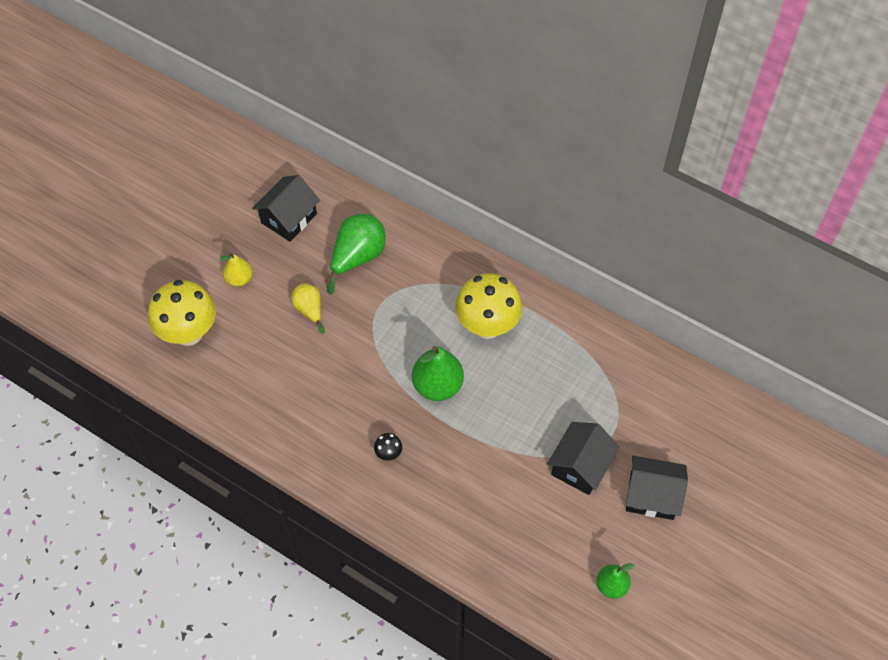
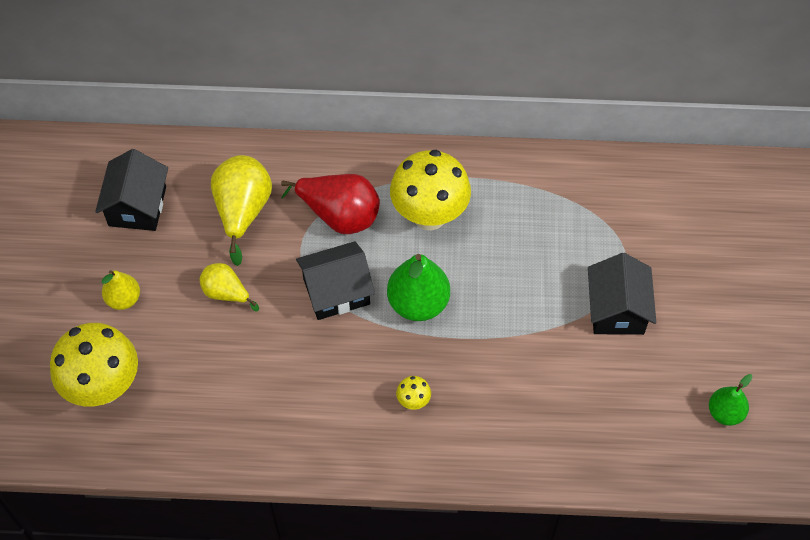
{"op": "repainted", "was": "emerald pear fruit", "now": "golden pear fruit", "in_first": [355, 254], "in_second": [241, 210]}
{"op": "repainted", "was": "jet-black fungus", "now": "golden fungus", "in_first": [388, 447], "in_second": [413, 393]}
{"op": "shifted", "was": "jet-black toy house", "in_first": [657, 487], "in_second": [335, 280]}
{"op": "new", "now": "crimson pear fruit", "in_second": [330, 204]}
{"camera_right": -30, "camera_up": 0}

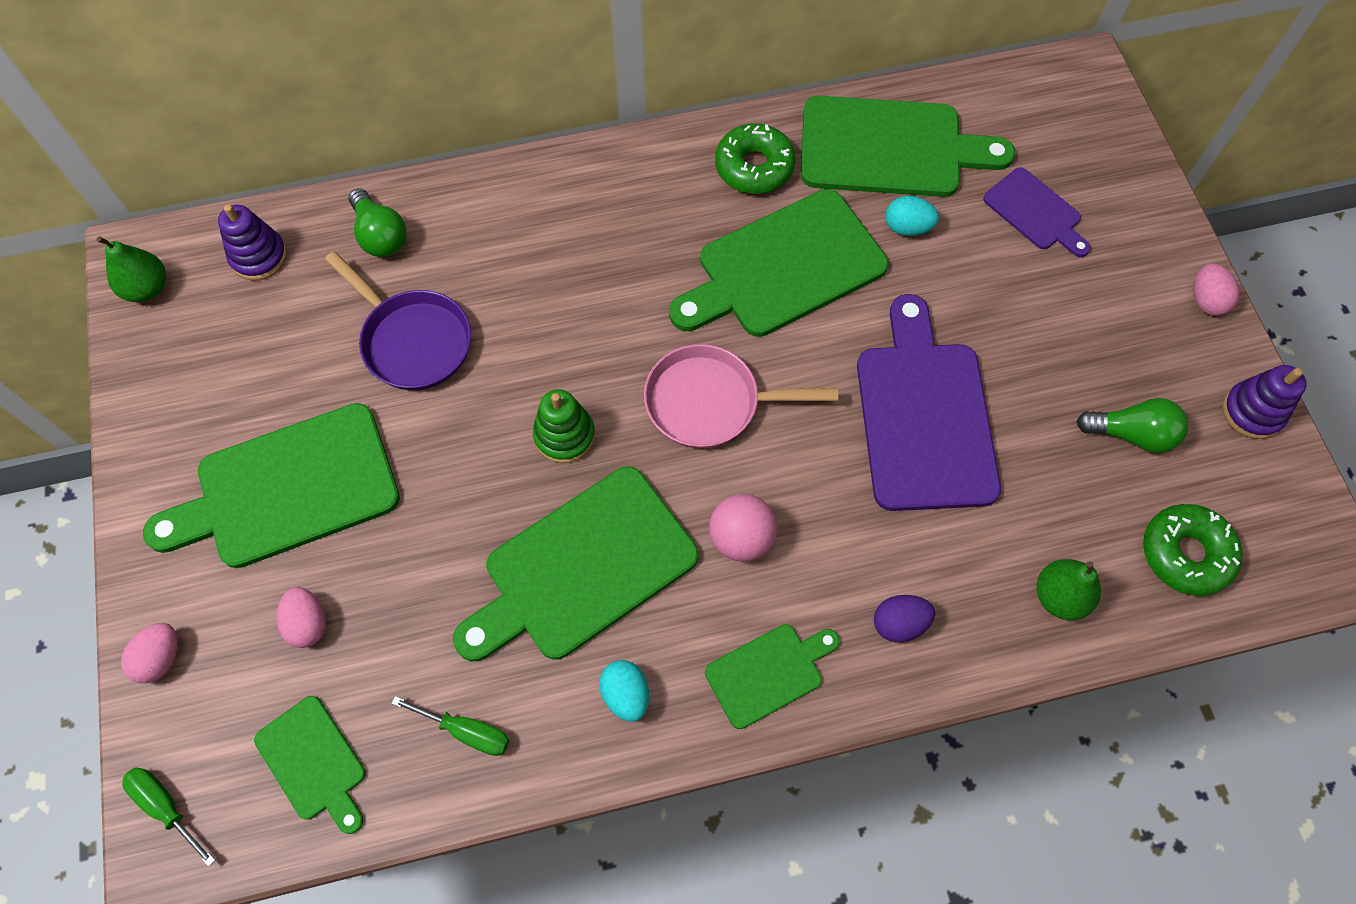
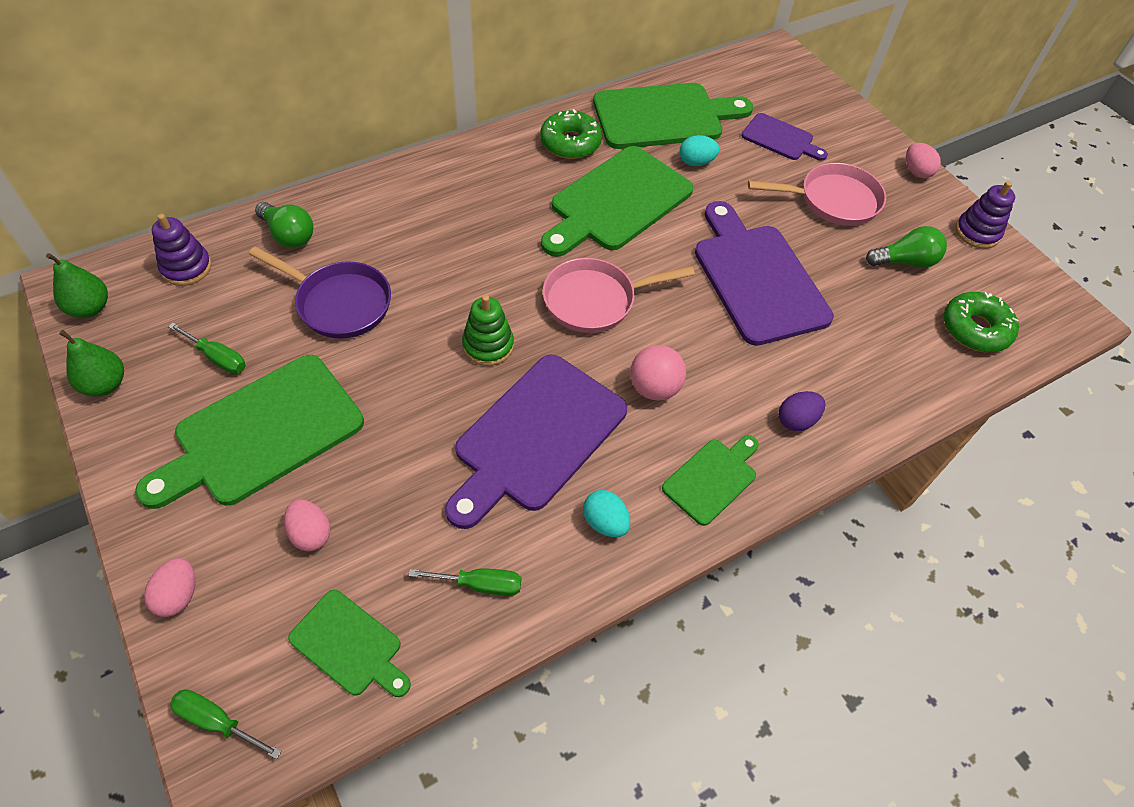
{"op": "repainted", "was": "emerald bread board", "now": "violet bread board", "in_first": [576, 563], "in_second": [536, 442]}
{"op": "shifted", "was": "emerald pear fruit", "in_first": [1069, 589], "in_second": [91, 363]}
{"op": "new", "now": "emerald flat screwdriver", "in_second": [207, 348]}
{"op": "new", "now": "rose-pink pan", "in_second": [817, 194]}
{"camera_right": -20, "camera_up": -10}

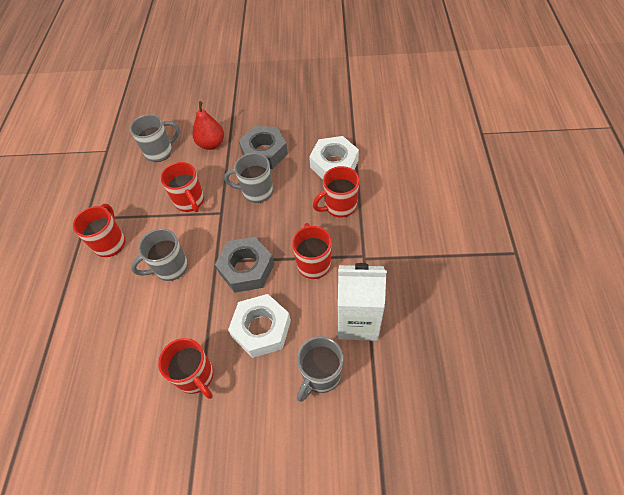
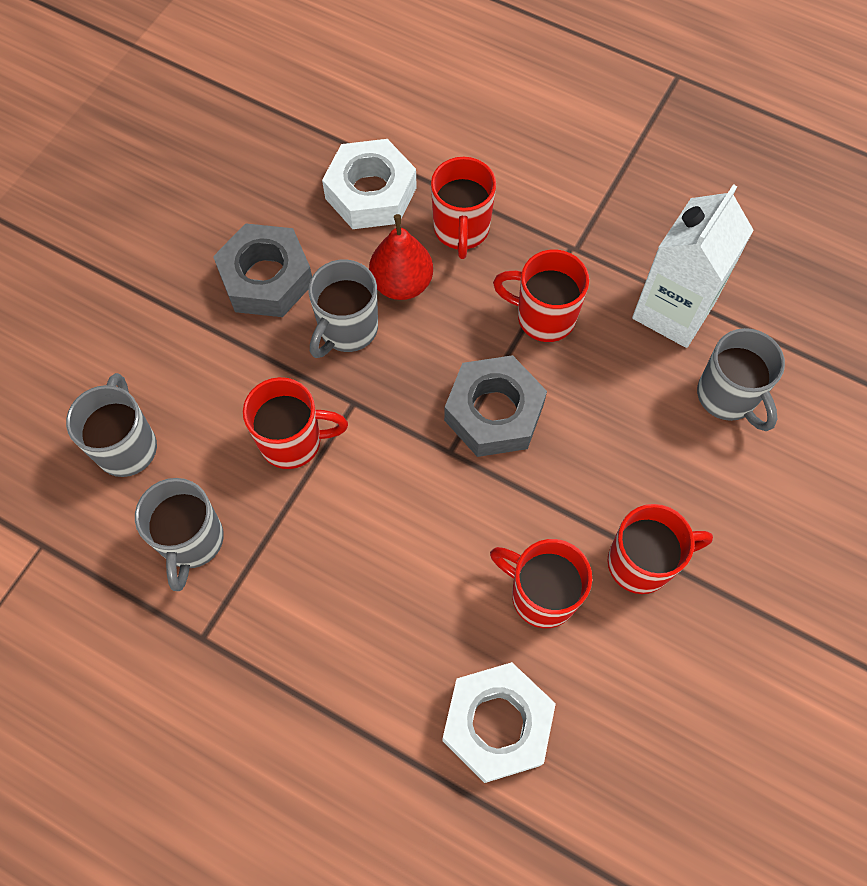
{"op": "shifted", "was": "crimson coffee mug", "in_first": [99, 230], "in_second": [541, 583]}
{"op": "shifted", "was": "gray coffee mug", "in_first": [159, 255], "in_second": [179, 534]}
{"op": "shifted", "was": "crimson pear fruit", "in_first": [208, 125], "in_second": [401, 257]}
{"op": "shifted", "was": "white hex nut", "in_first": [259, 326], "in_second": [499, 722]}
{"camera_right": -65, "camera_up": 10}

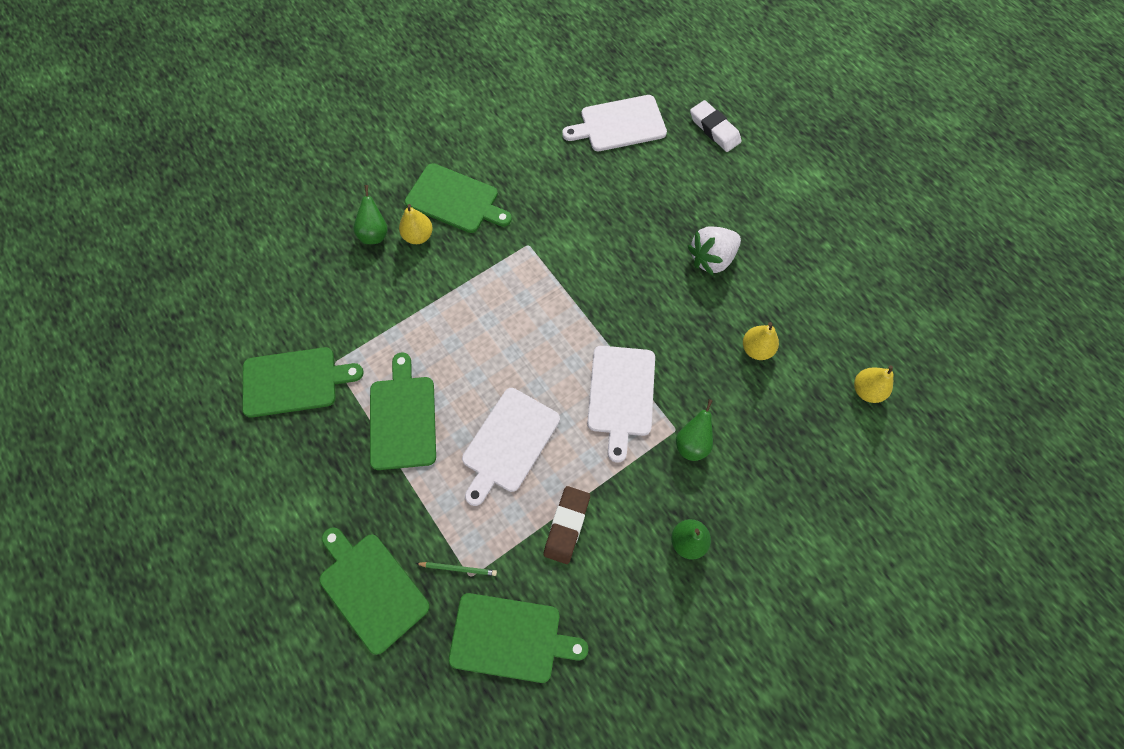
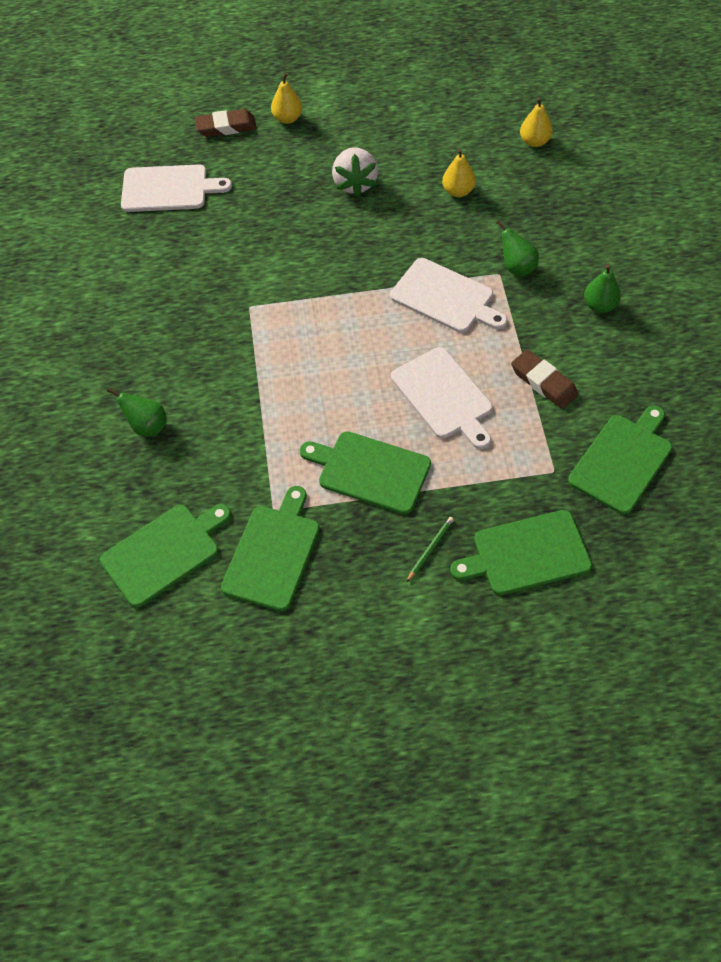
{"op": "shifted", "was": "golden pear fruit", "in_first": [416, 224], "in_second": [286, 98]}
{"op": "shifted", "was": "emerald bread board", "in_first": [458, 198], "in_second": [165, 556]}
{"op": "shifted", "was": "emerald lead pencil", "in_first": [456, 569], "in_second": [430, 549]}
{"op": "rotated", "was": "white bread board", "in_first": [614, 123], "in_second": [176, 188], "clockwise": -105}
{"op": "repainted", "was": "white gum eraser", "now": "russet gum eraser", "in_first": [715, 126], "in_second": [226, 123]}
{"camera_right": -60, "camera_up": -10}

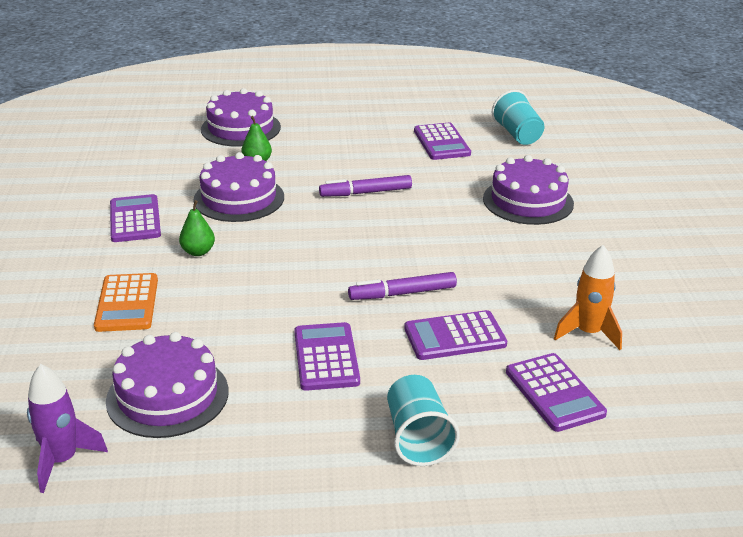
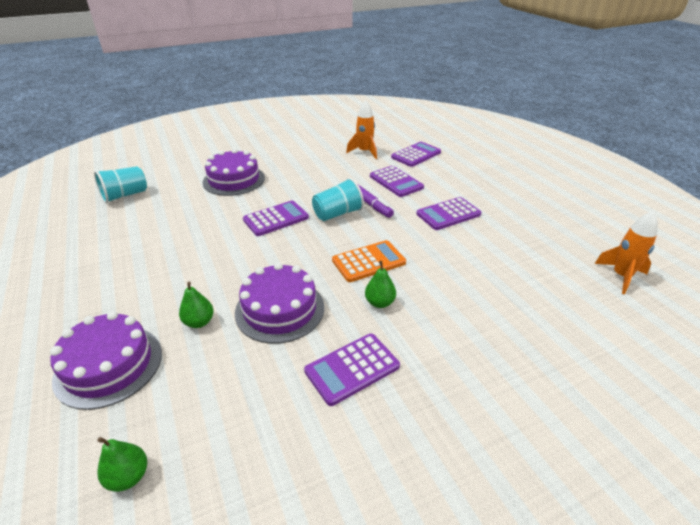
{"op": "repainted", "was": "violet toy rocket", "now": "orange-coloured toy rocket", "in_first": [67, 428], "in_second": [626, 252]}
{"op": "shifted", "was": "orange-coloured pocket calculator", "in_first": [126, 302], "in_second": [369, 261]}
{"op": "gone", "was": "violet layer cake", "in_first": [167, 385]}
{"op": "gone", "was": "violet marker pen", "in_first": [365, 186]}
{"op": "shifted", "was": "teal tumbler", "in_first": [423, 420], "in_second": [338, 199]}
{"op": "shifted", "was": "violet pocket calculator", "in_first": [442, 141], "in_second": [276, 218]}
{"op": "new", "now": "emerald pear fruit", "in_second": [122, 464]}
{"camera_right": -110, "camera_up": 5}

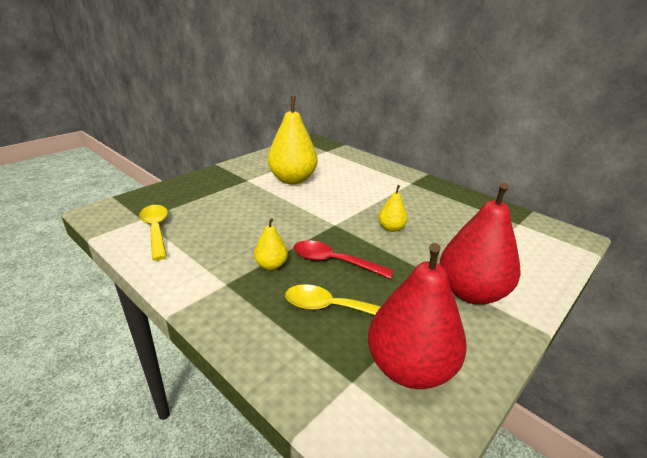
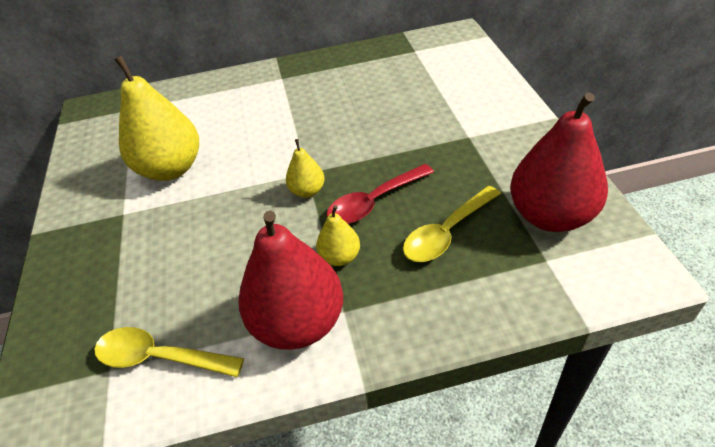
{"op": "shifted", "was": "golden pear fruit", "in_first": [392, 208], "in_second": [305, 168]}
{"op": "shifted", "was": "crimson pear fruit", "in_first": [480, 244], "in_second": [290, 280]}
{"camera_right": -50, "camera_up": 15}

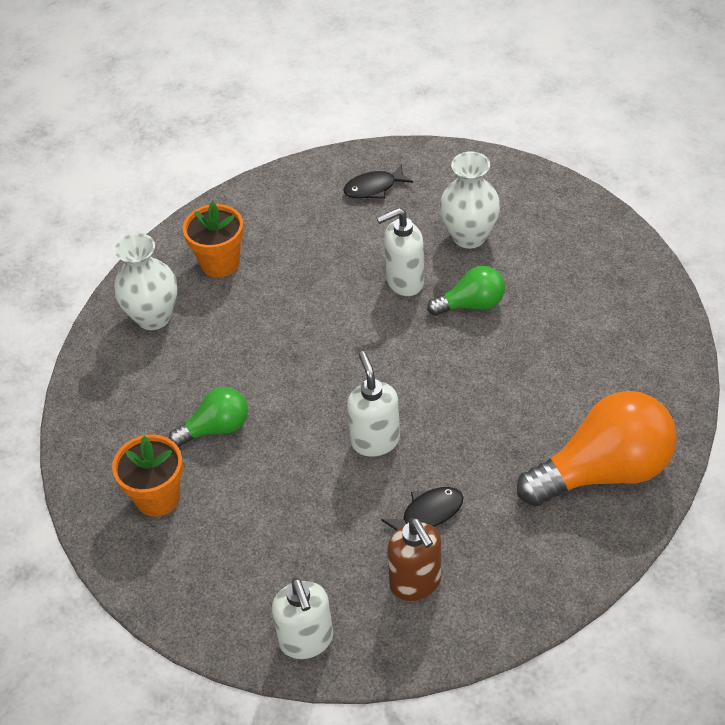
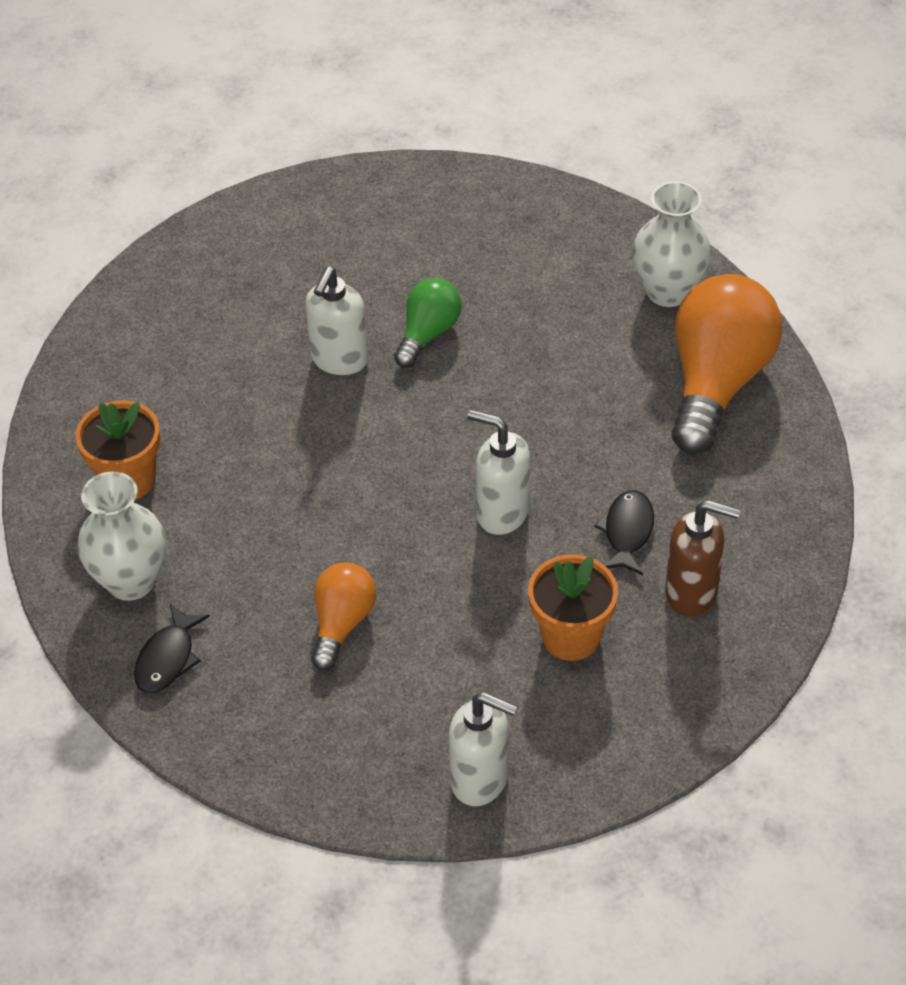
{"op": "shifted", "was": "orange-coloured flower pot", "in_first": [147, 475], "in_second": [573, 607]}
{"op": "repainted", "was": "emerald bulb", "now": "orange-coloured bulb", "in_first": [208, 417], "in_second": [343, 616]}
{"op": "shifted", "was": "white soap dispenser", "in_first": [302, 618], "in_second": [483, 749]}
{"op": "shifted", "was": "jet-black toy fish", "in_first": [378, 181], "in_second": [172, 648]}
{"op": "shifted", "was": "white flower vase", "in_first": [470, 200], "in_second": [672, 244]}
{"camera_right": -50, "camera_up": 0}

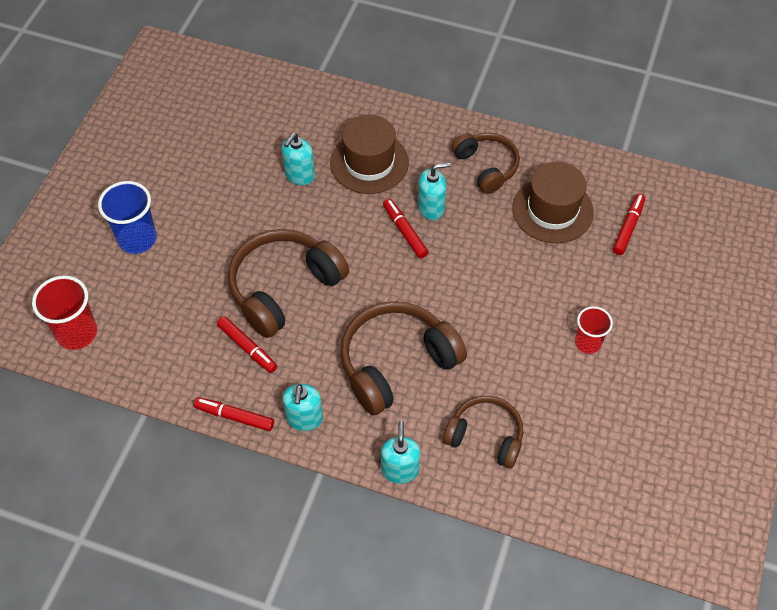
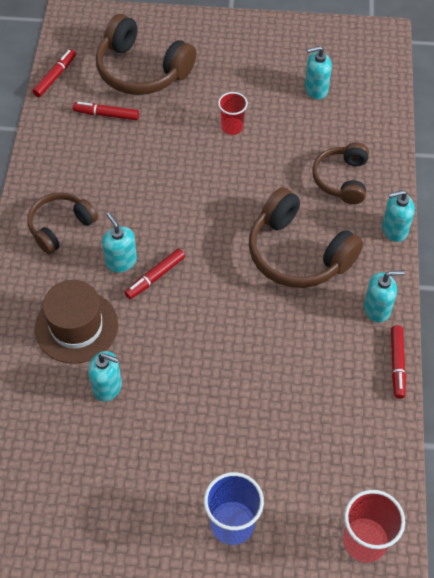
{"op": "shifted", "was": "crimson marker pen", "in_first": [247, 344], "in_second": [54, 73]}
{"op": "shifted", "was": "russet over-ear headphones", "in_first": [288, 283], "in_second": [146, 54]}
{"op": "gone", "was": "russet hat", "in_first": [553, 202]}
{"op": "new", "now": "teal soap dispenser", "in_second": [318, 72]}
{"camera_right": -105, "camera_up": 0}

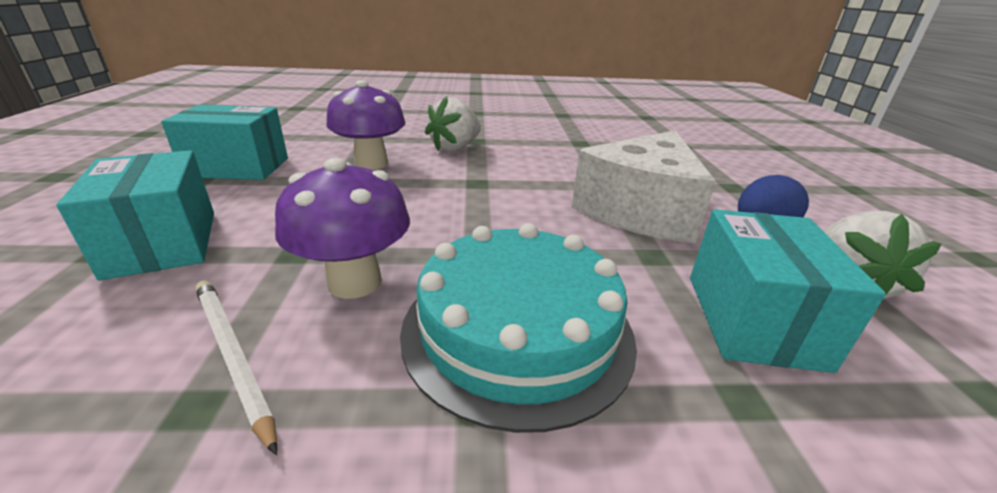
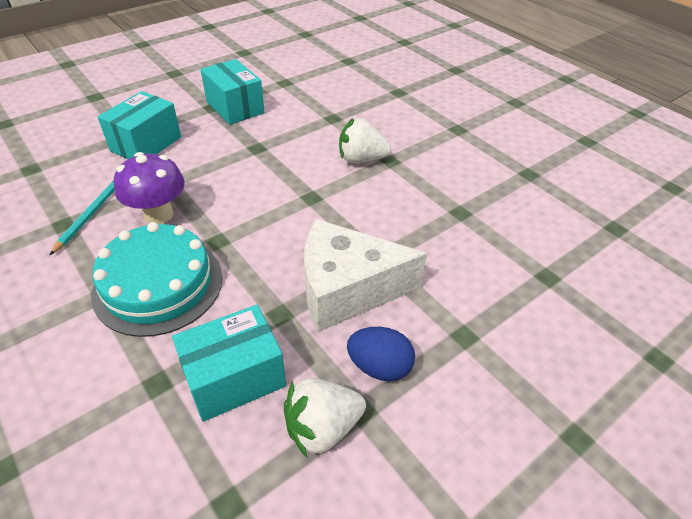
{"op": "repainted", "was": "white lead pencil", "now": "teal lead pencil", "in_first": [236, 367], "in_second": [82, 217]}
{"op": "gone", "was": "violet fungus", "in_first": [365, 125]}
{"camera_right": 55, "camera_up": 15}

